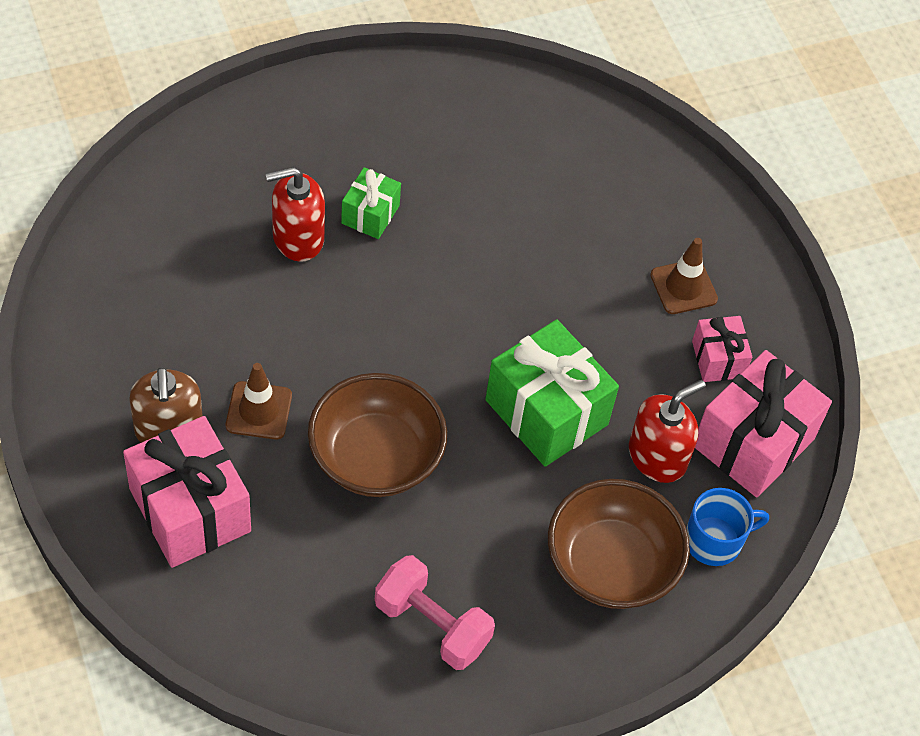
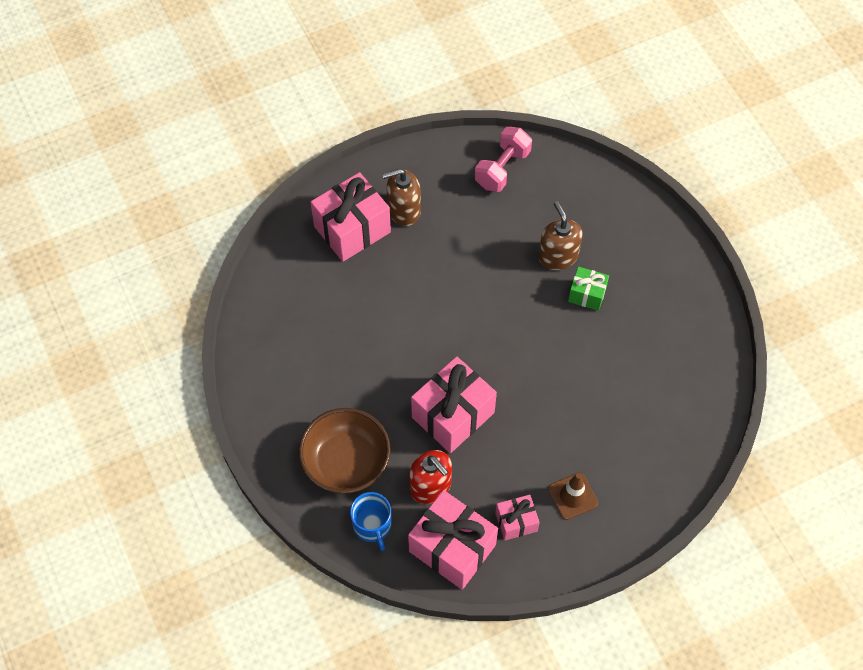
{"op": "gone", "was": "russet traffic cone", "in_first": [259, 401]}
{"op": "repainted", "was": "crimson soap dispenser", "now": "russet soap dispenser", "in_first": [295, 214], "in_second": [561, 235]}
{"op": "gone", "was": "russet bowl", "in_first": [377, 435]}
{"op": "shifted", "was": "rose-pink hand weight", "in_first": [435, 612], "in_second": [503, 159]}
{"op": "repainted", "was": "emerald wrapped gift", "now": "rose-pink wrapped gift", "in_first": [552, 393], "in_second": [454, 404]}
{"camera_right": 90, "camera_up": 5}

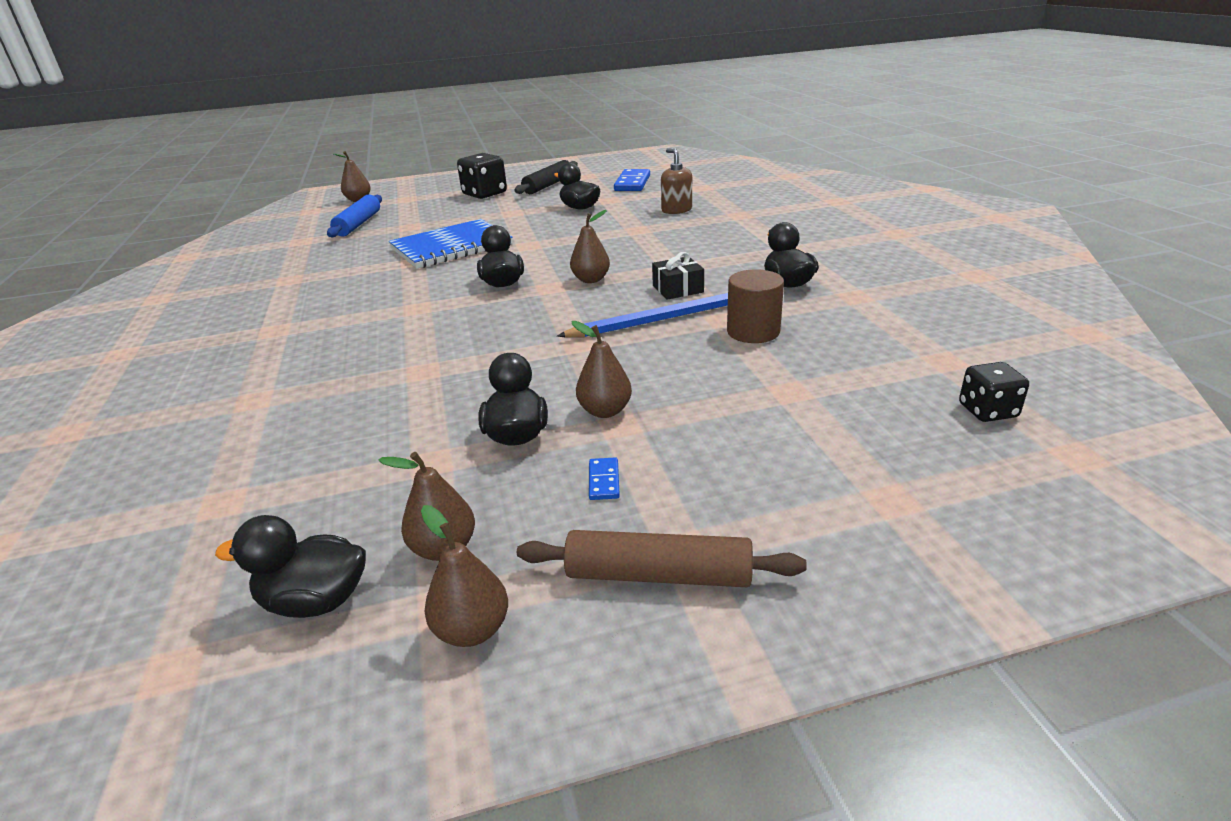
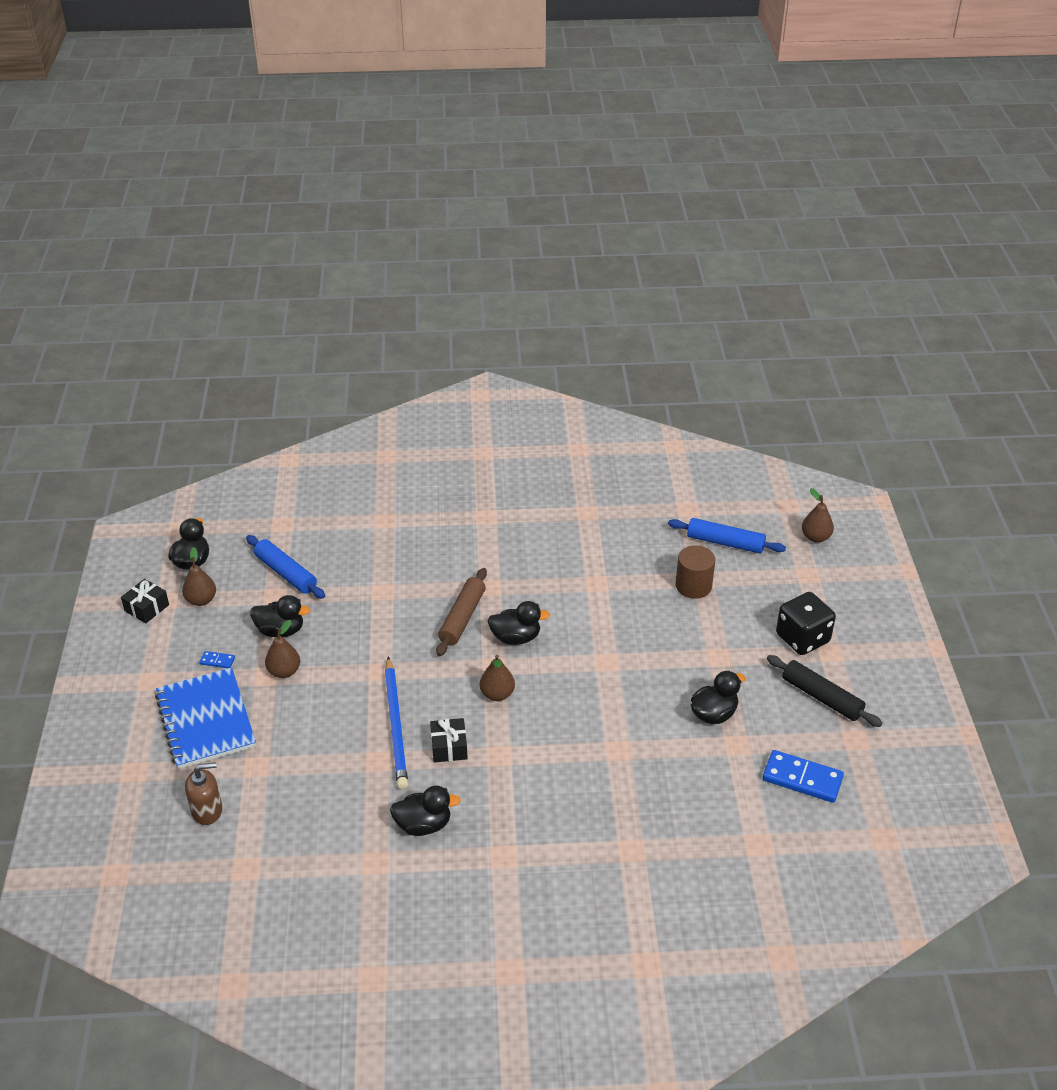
{"op": "shifted", "was": "blue notepad", "in_first": [451, 244], "in_second": [205, 718]}
{"op": "swapped", "was": "russet pear fruit", "now": "jet-black wrapped gift", "in_first": [464, 576], "in_second": [145, 601]}
{"op": "shifted", "was": "russet rolling pin", "in_first": [662, 558], "in_second": [461, 612]}
{"op": "shifted", "was": "russet soap dispenser", "in_first": [676, 181], "in_second": [203, 793]}
{"op": "shifted", "was": "russet cylinder", "in_first": [755, 306], "in_second": [696, 572]}
{"op": "gone", "was": "jet-black die", "in_first": [994, 392]}
{"op": "new", "now": "blue rolling pin", "in_second": [285, 567]}
{"camera_right": 100, "camera_up": 10}

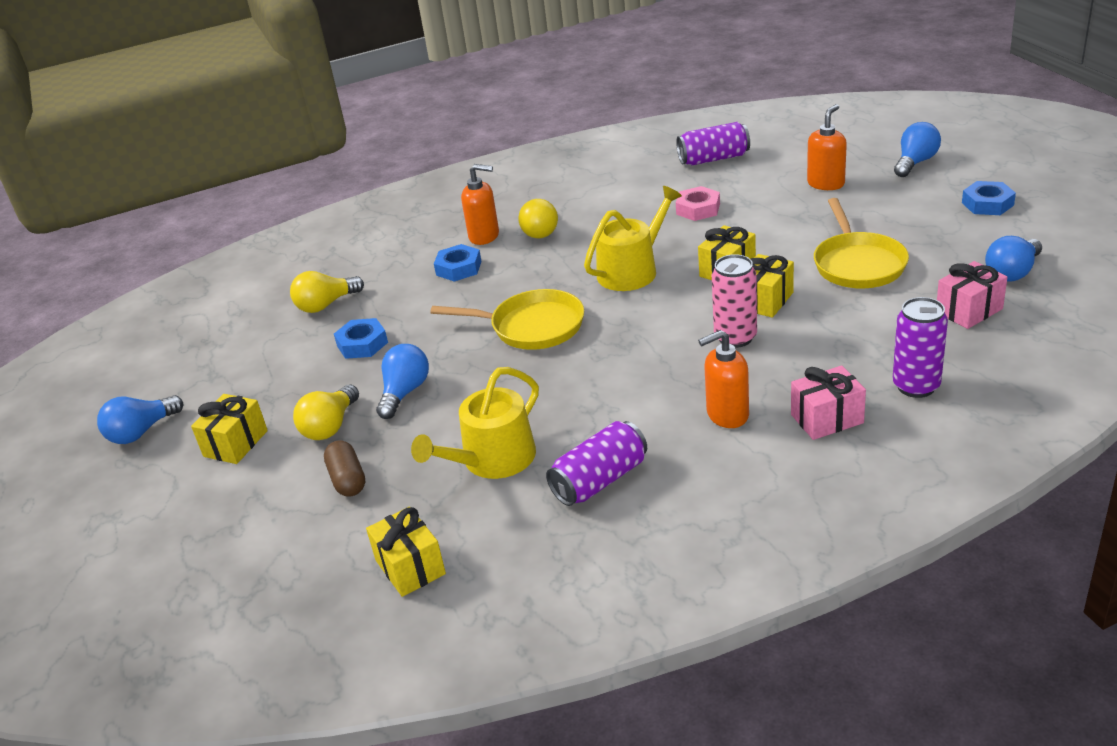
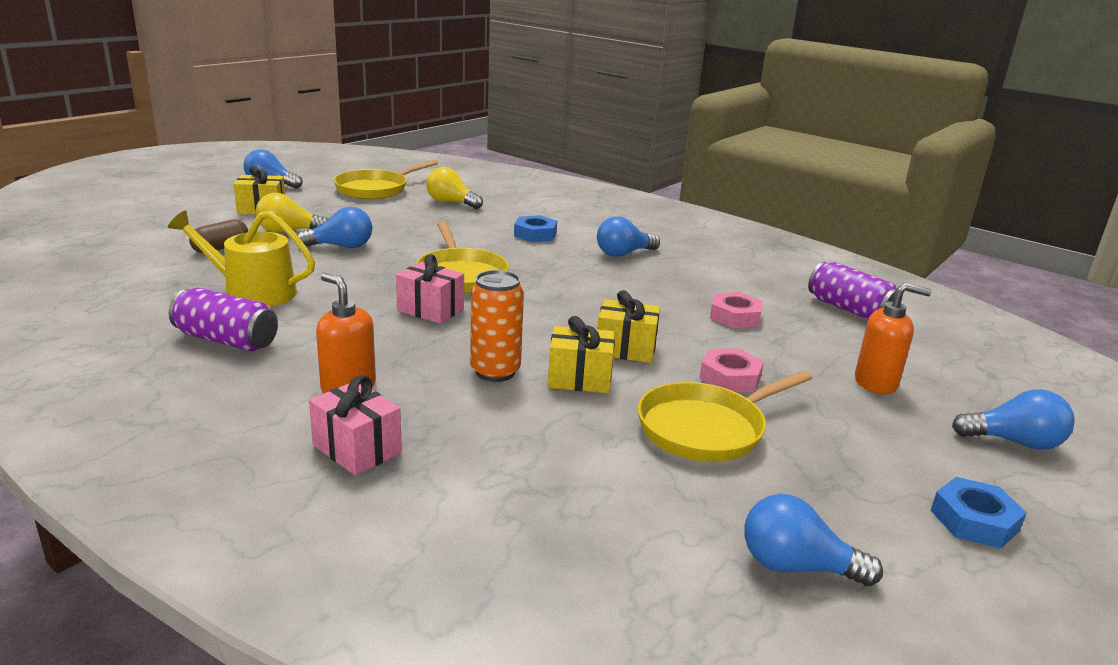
{"op": "gone", "was": "blue hex nut", "in_first": [361, 338]}
{"op": "gone", "was": "golden wrapped gift", "in_first": [406, 551]}
{"op": "gone", "was": "orange-coloured soap dispenser", "in_first": [480, 204]}
{"op": "repainted", "was": "golden bulb", "now": "blue bulb", "in_first": [538, 218], "in_second": [628, 236]}
{"op": "gone", "was": "golden watering pot", "in_first": [633, 238]}
{"op": "repainted", "was": "rose-pink can", "now": "orange-coloured can", "in_first": [734, 301], "in_second": [497, 326]}
{"op": "gone", "was": "violet can", "in_first": [920, 347]}
{"op": "shifted", "was": "rose-pink wrapped gift", "in_first": [972, 295], "in_second": [430, 289]}
{"op": "new", "now": "golden pan", "in_second": [386, 180]}
{"op": "new", "now": "rose-pink hex nut", "in_second": [731, 370]}
{"camera_right": 55, "camera_up": -10}

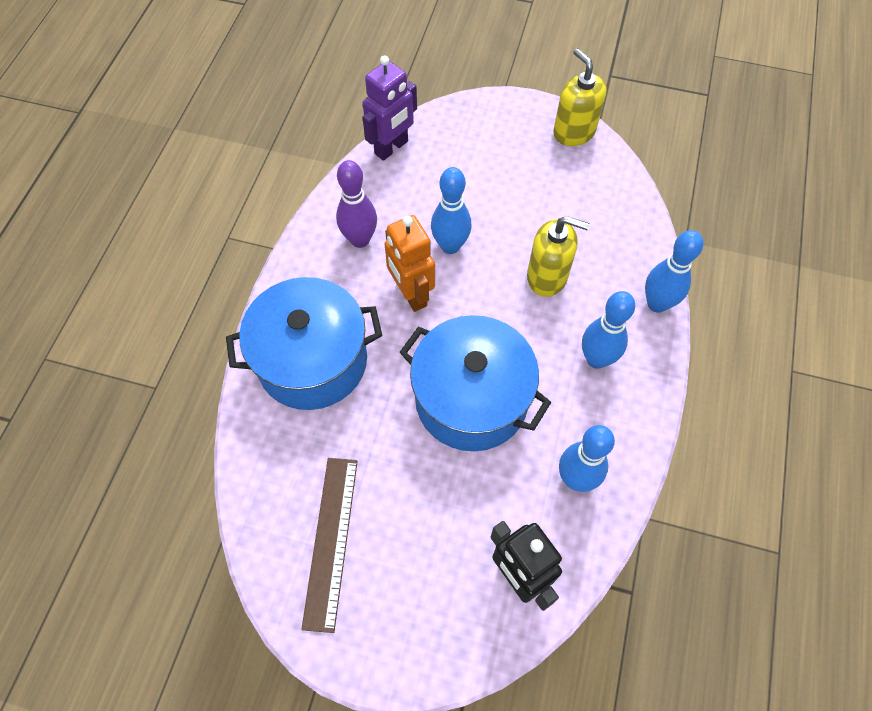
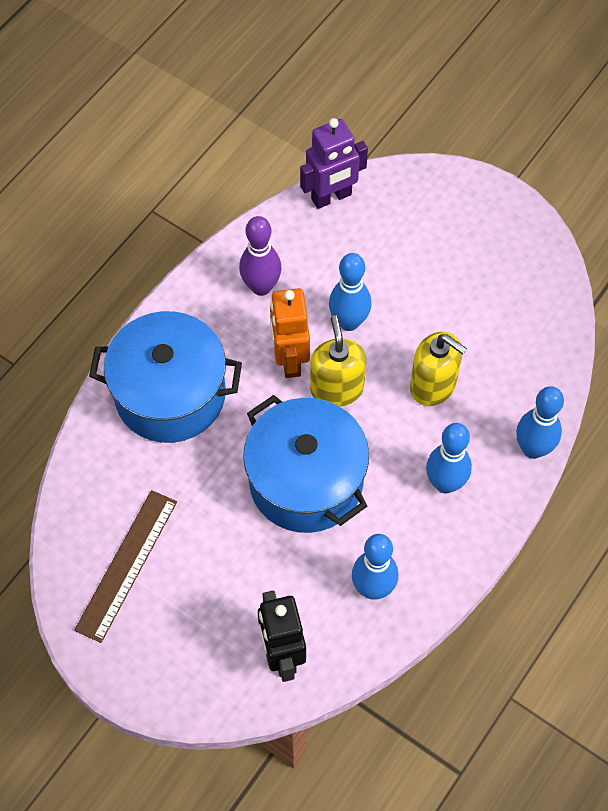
{"op": "shifted", "was": "golden soap dispenser", "in_first": [580, 97], "in_second": [338, 361]}
{"camera_right": 20, "camera_up": 0}

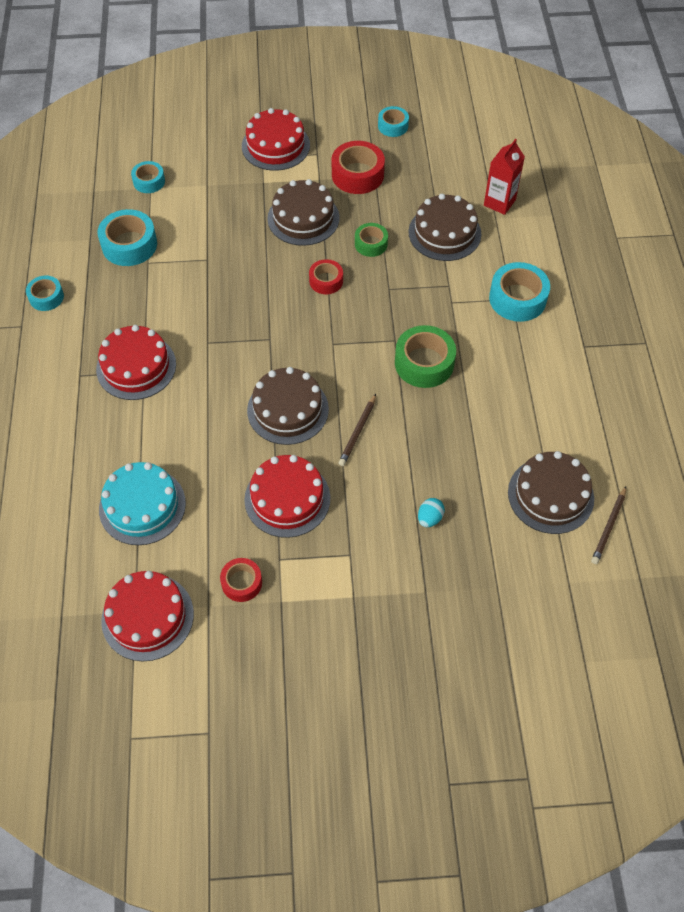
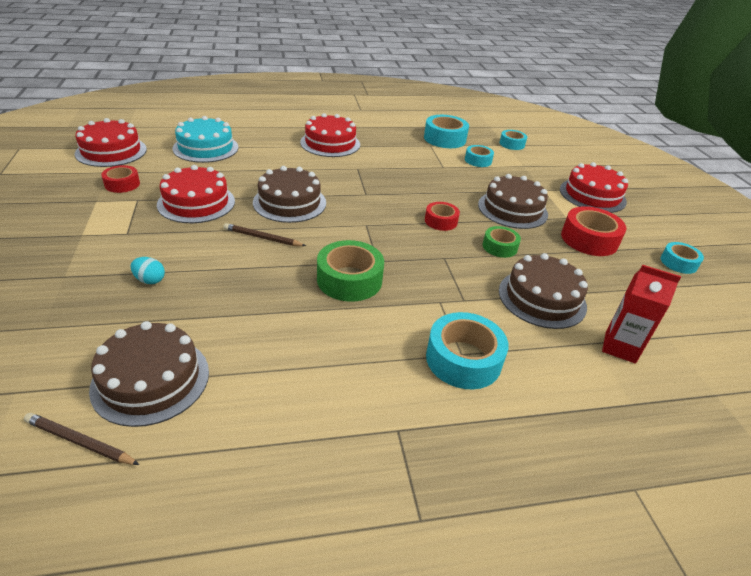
{"op": "shifted", "was": "teal roll of tape", "in_first": [45, 293], "in_second": [479, 156]}
{"camera_right": 80, "camera_up": -20}

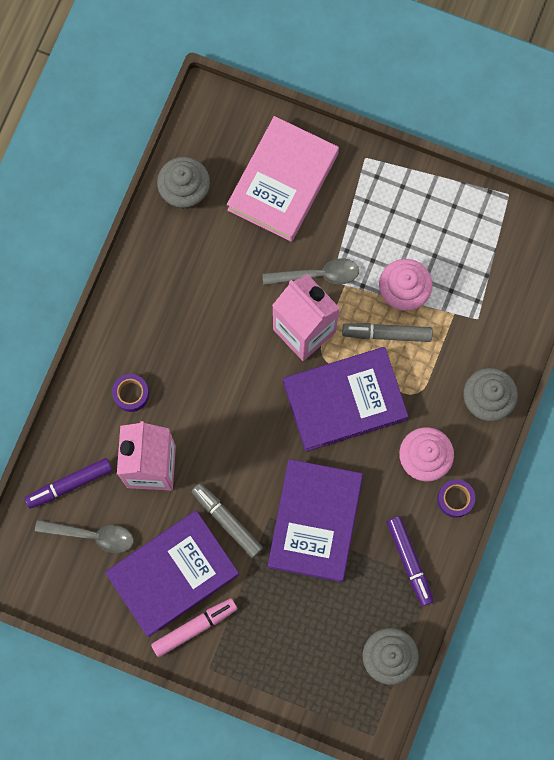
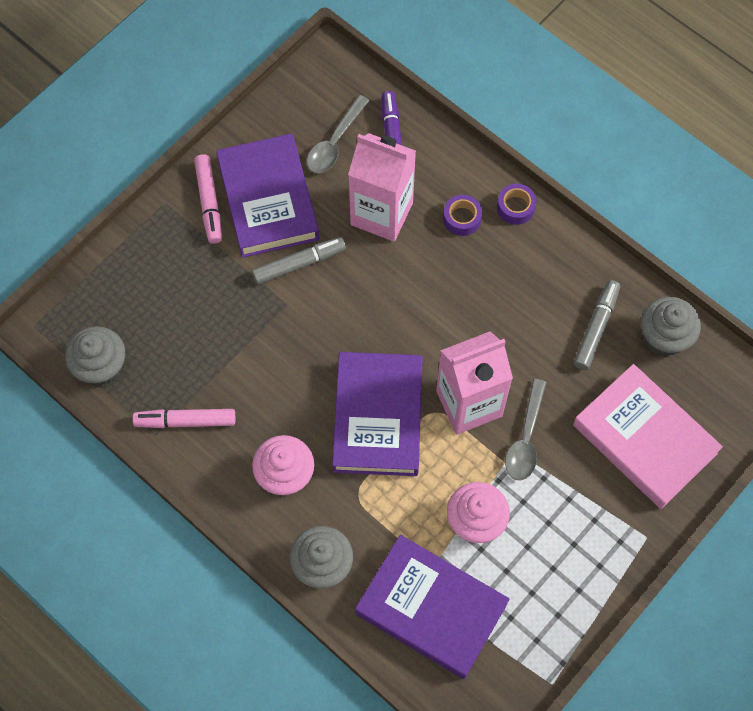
{"op": "shifted", "was": "violet hardcover", "in_first": [315, 520], "in_second": [432, 607]}
{"op": "shifted", "was": "gray marker pen", "in_first": [387, 332], "in_second": [596, 325]}
{"op": "repainted", "was": "violet marker pen", "now": "rose-pink marker pen", "in_first": [410, 561], "in_second": [184, 418]}
{"op": "shifted", "was": "violet roll of tape", "in_first": [456, 498], "in_second": [517, 204]}
{"camera_right": 110, "camera_up": -10}

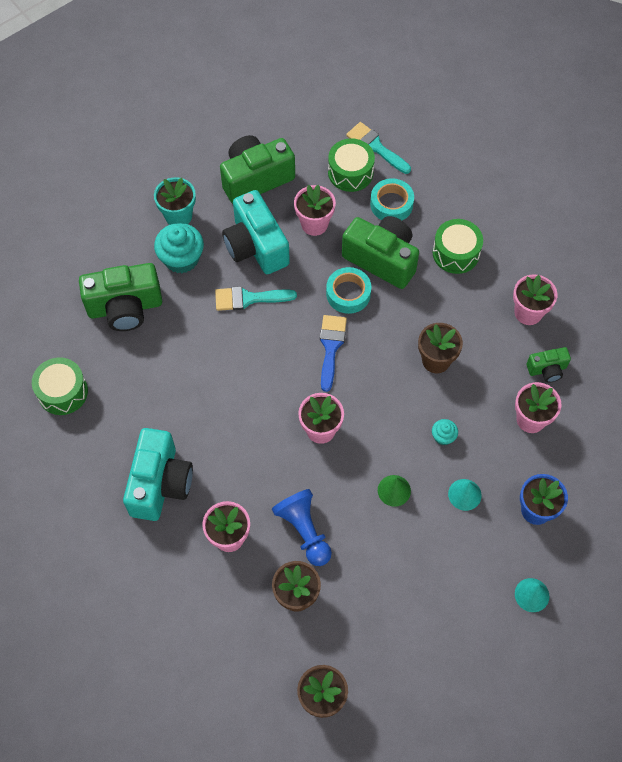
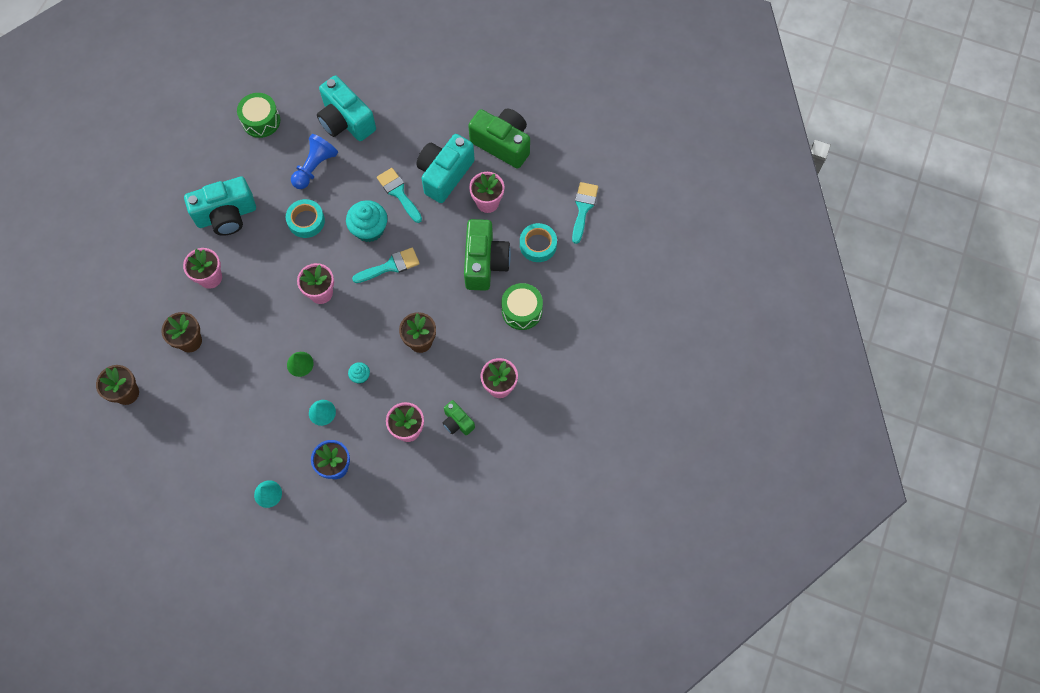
{"op": "repainted", "was": "emerald photo camera", "now": "teal photo camera", "in_first": [120, 297], "in_second": [346, 108]}
{"op": "gone", "was": "teal flower pot", "in_first": [175, 201]}
{"op": "shifted", "was": "teal fairy cake", "in_first": [179, 248], "in_second": [366, 221]}
{"op": "shifted", "was": "blue game pawn", "in_first": [302, 527], "in_second": [314, 161]}
{"op": "repainted", "was": "blue paintbrush", "now": "teal paintbrush", "in_first": [333, 353], "in_second": [386, 265]}
{"op": "shifted", "was": "teal roll of tape", "in_first": [348, 290], "in_second": [305, 218]}
{"op": "gone", "was": "emerald toy drum", "in_first": [351, 165]}
{"camera_right": 60, "camera_up": 5}

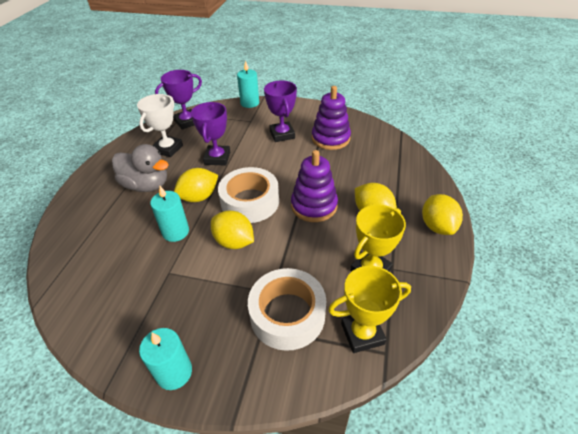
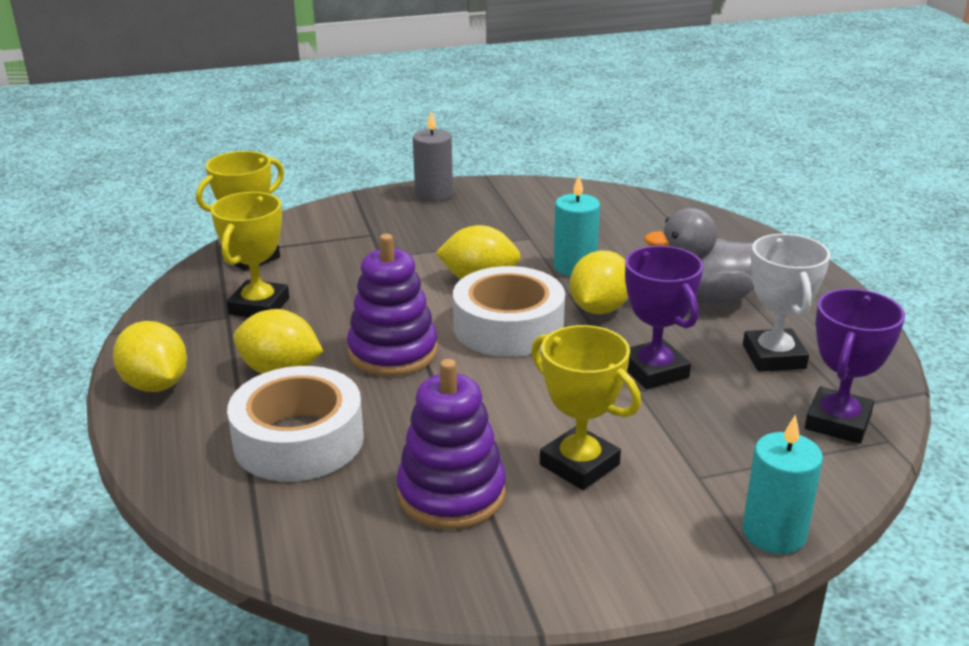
{"op": "repainted", "was": "teal pillar candle", "now": "gray pillar candle", "in_first": [165, 359], "in_second": [433, 156]}
{"op": "shifted", "was": "white roll of tape", "in_first": [287, 309], "in_second": [295, 424]}
{"op": "repainted", "was": "violet prize cup", "now": "golden prize cup", "in_first": [280, 111], "in_second": [586, 407]}
{"camera_right": 150, "camera_up": -15}

